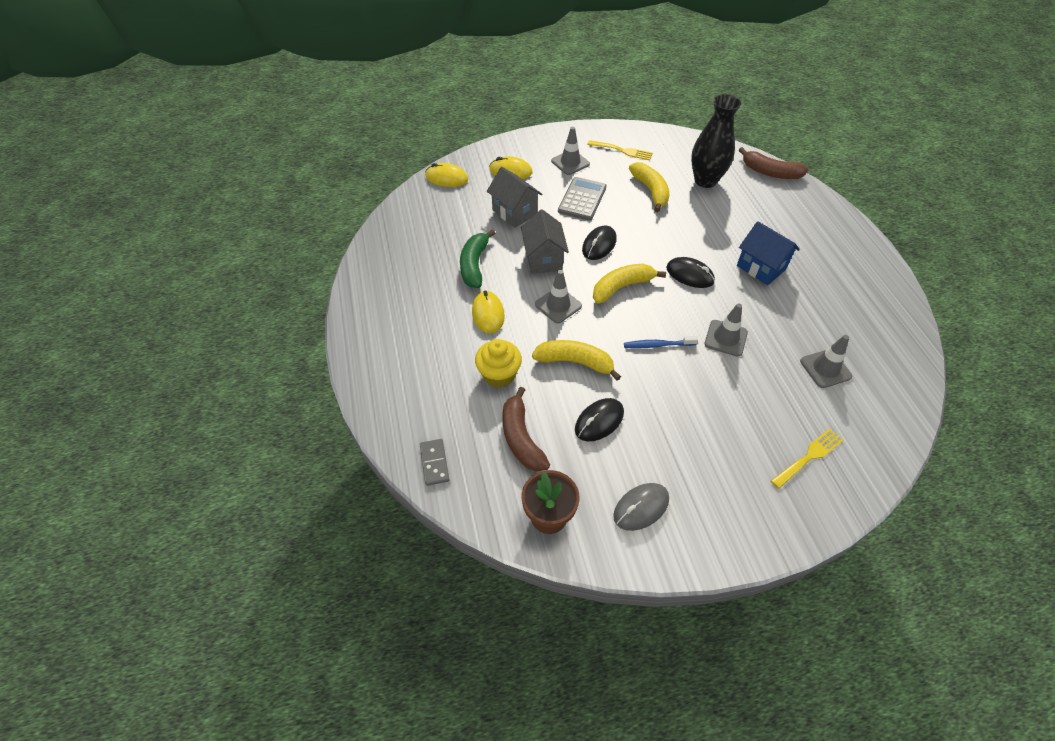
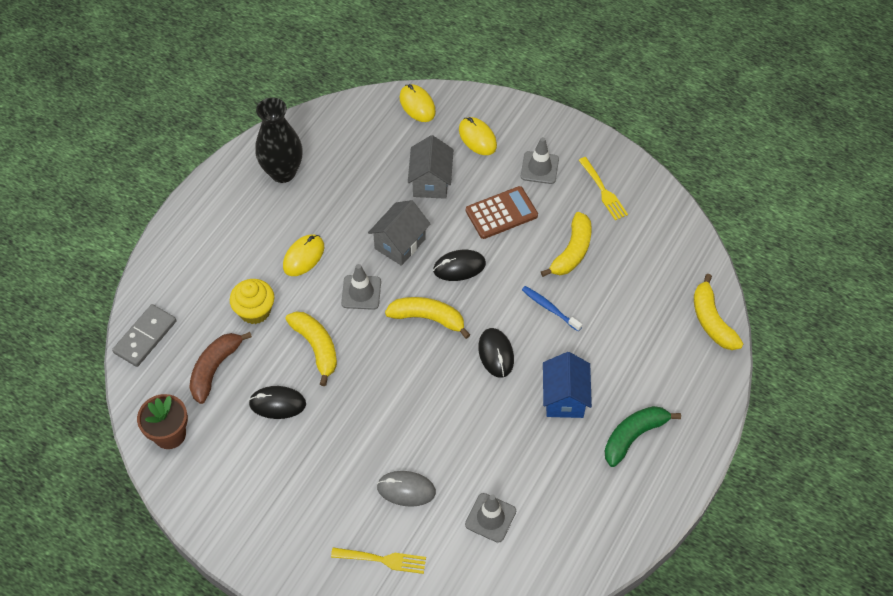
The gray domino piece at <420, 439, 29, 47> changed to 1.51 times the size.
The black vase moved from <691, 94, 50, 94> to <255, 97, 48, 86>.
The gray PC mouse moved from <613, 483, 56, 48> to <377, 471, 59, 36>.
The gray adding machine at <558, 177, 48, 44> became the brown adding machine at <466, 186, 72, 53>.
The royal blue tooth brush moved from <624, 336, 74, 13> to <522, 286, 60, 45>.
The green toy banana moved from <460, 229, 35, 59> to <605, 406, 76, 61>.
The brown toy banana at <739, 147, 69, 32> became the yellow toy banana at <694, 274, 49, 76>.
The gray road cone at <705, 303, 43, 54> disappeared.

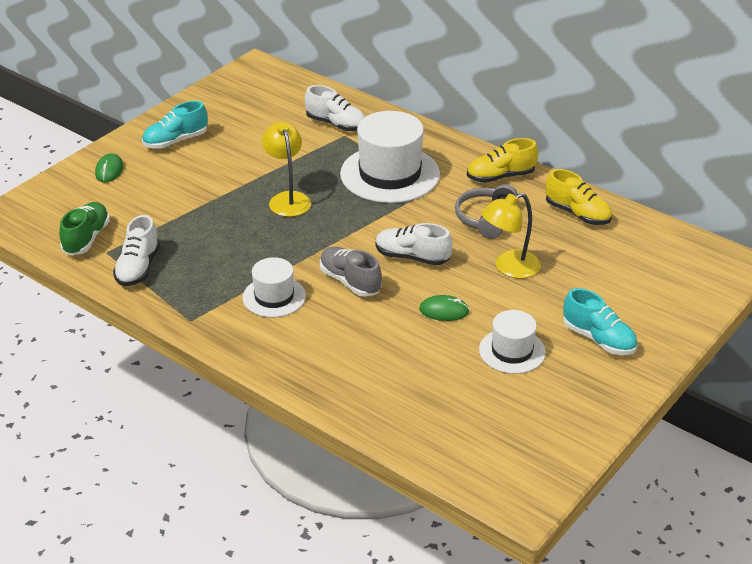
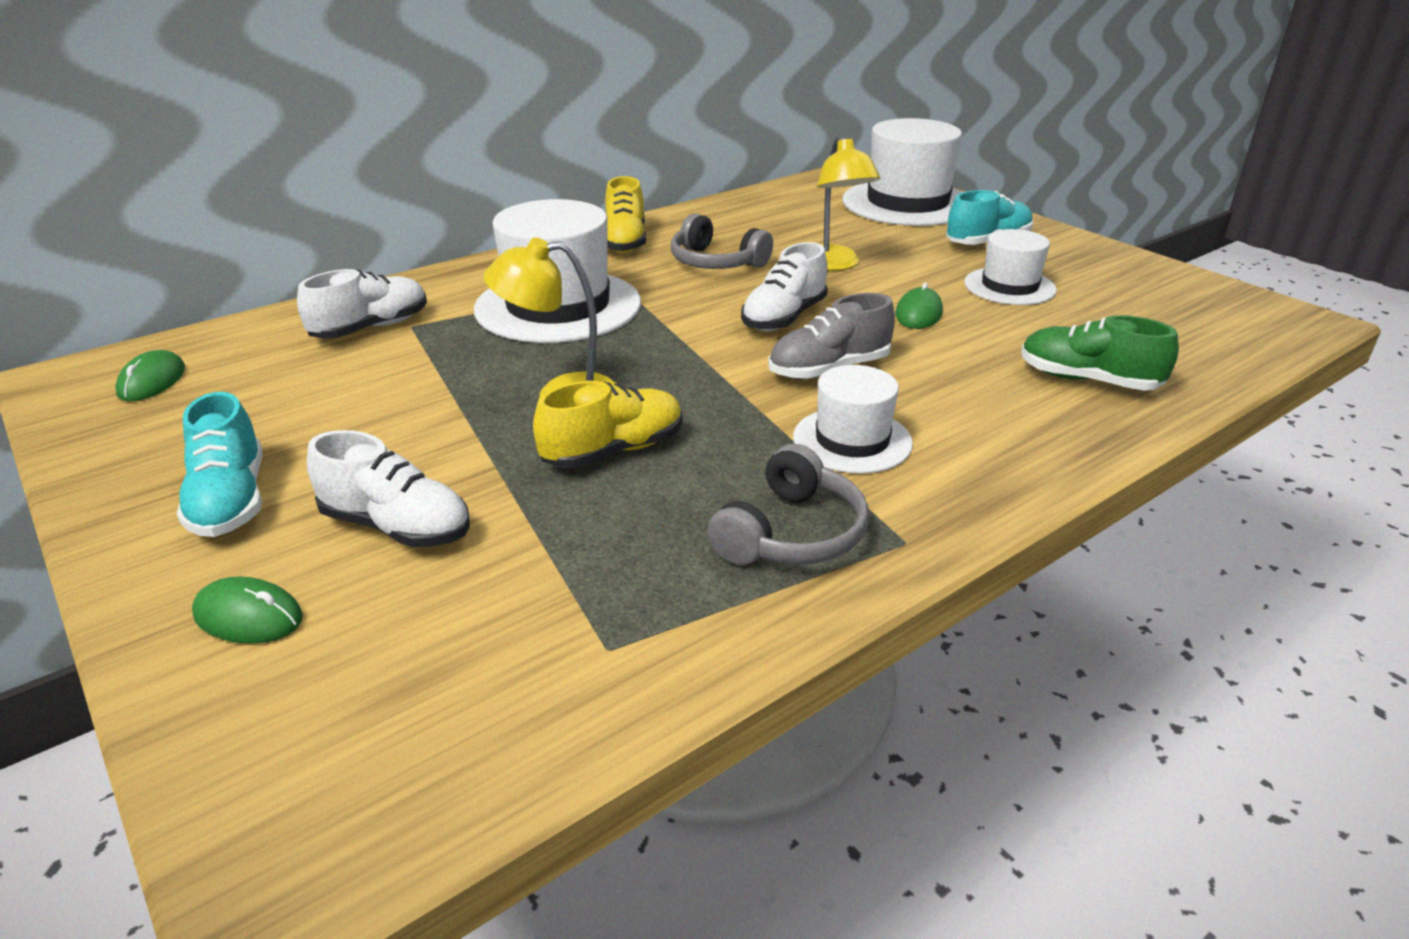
The green PC mouse at <115, 350, 70, 51> appeared.
The snow-white sneaker moved from <113, 215, 47, 71> to <307, 430, 163, 117>.
The yellow sneaker moved from <546, 169, 66, 56> to <533, 381, 150, 87>.
The gray headphones at <708, 444, 161, 121> appeared.
The snow-white hat at <842, 118, 121, 108> appeared.
The green sneaker moved from <59, 202, 51, 53> to <1021, 315, 158, 76>.

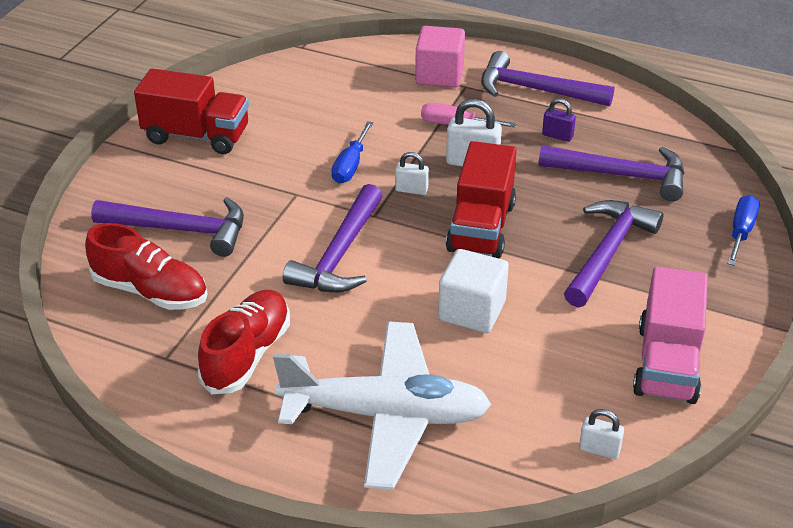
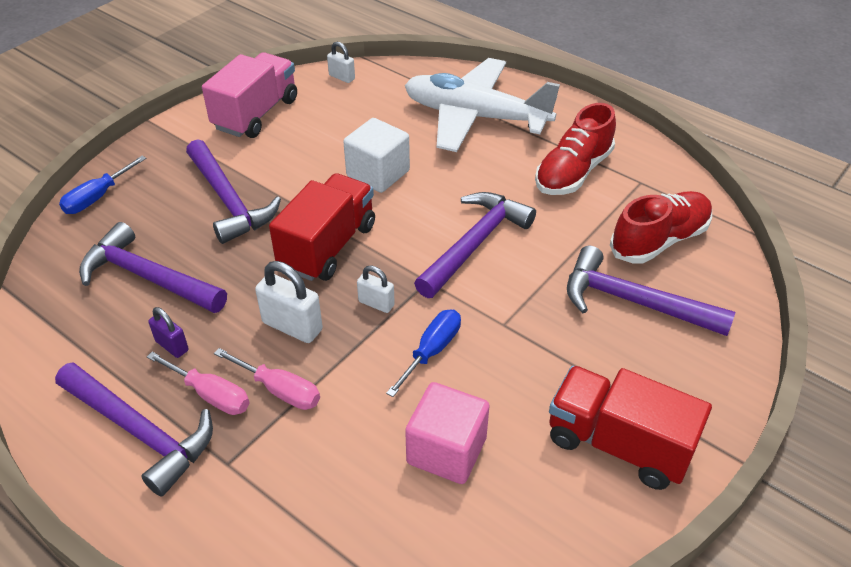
The rosy screwdriver at <147, 352, 103, 63> appeared.
The violet carpenter's hammer at <564, 200, 99, 107> turned 75 degrees counterclockwise.
The rosy cube moved from <415, 26, 50, 62> to <405, 382, 85, 102>.
The crimson sneaker at <85, 223, 123, 87> turned 105 degrees clockwise.

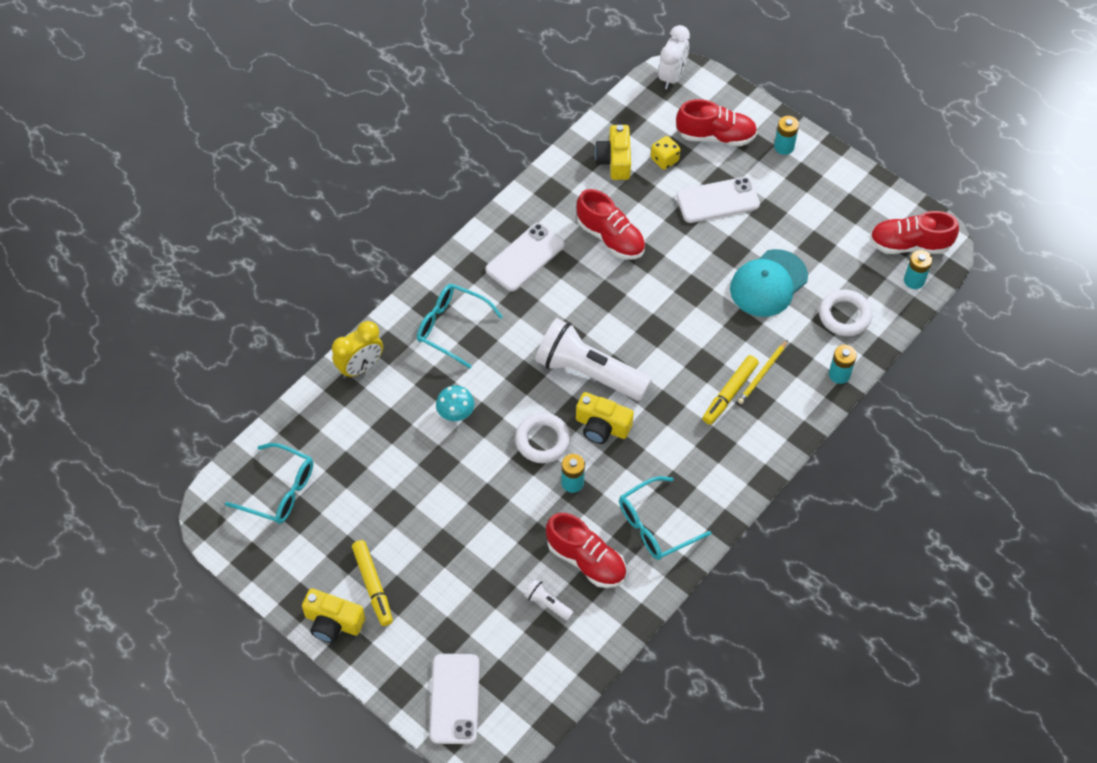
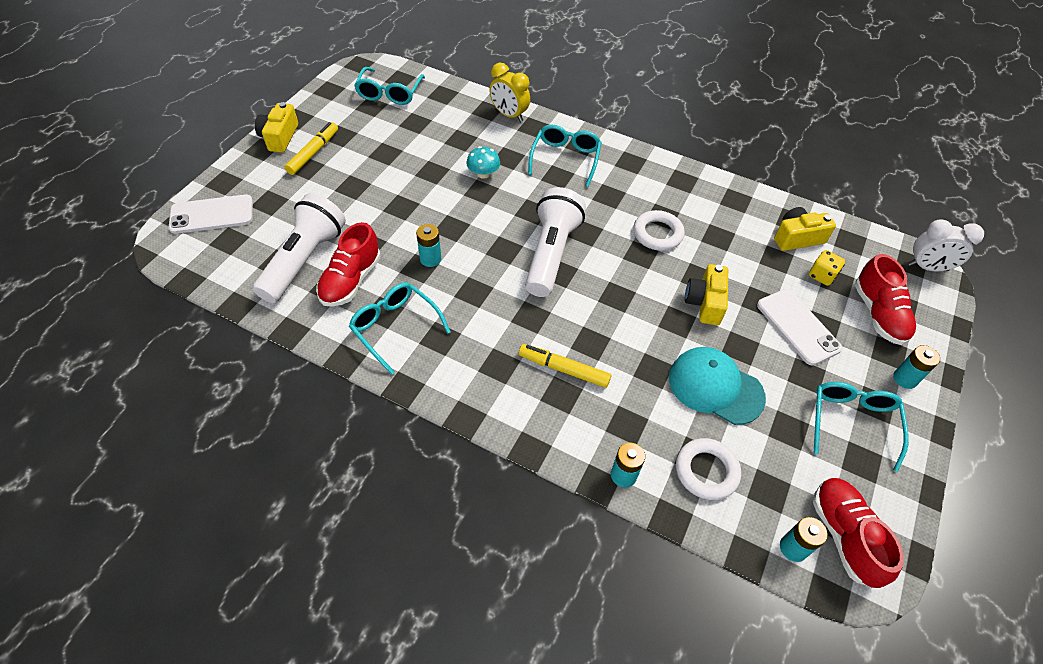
The snow-white torch at <524, 579, 50, 42> changed to 2.42 times the size.
The yellow marker at <352, 540, 41, 86> turned 150 degrees clockwise.
The snow-white ring moved from <515, 413, 56, 50> to <633, 210, 52, 41>.
The yellow photo camera moved from <576, 392, 58, 52> to <685, 264, 43, 61>.
The turquoise eyeglasses at <814, 382, 95, 90> appeared.
The snow-white phone at <486, 223, 79, 68> disappeared.
The crimson sneaker at <577, 189, 68, 71> disappeared.
The yellow lead pencil at <738, 340, 50, 64> disappeared.

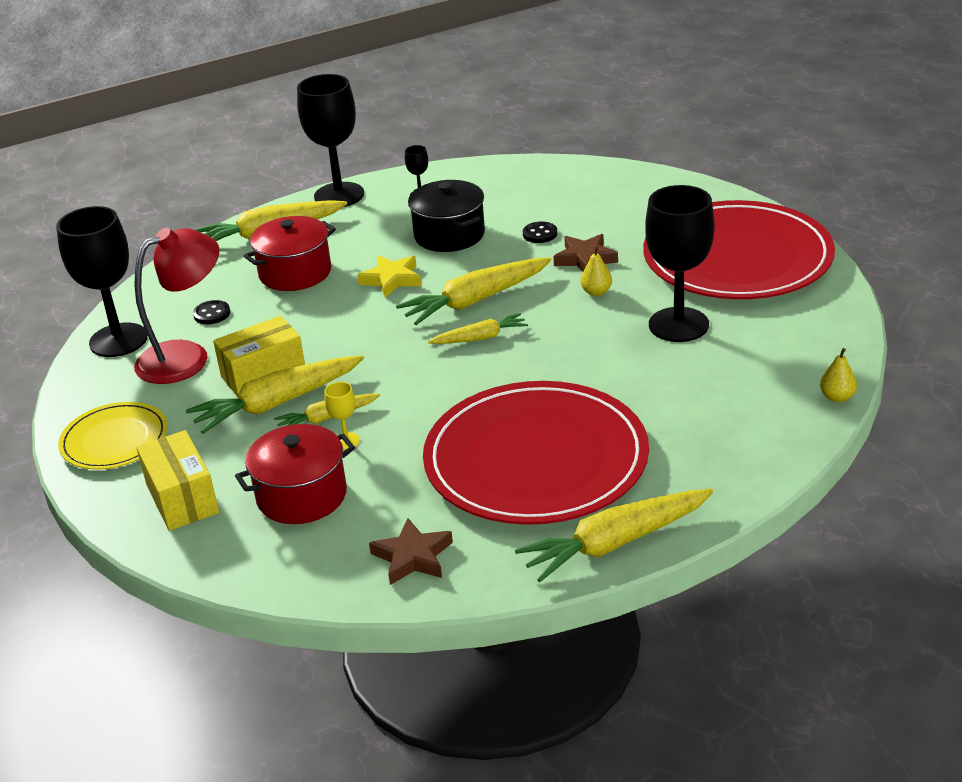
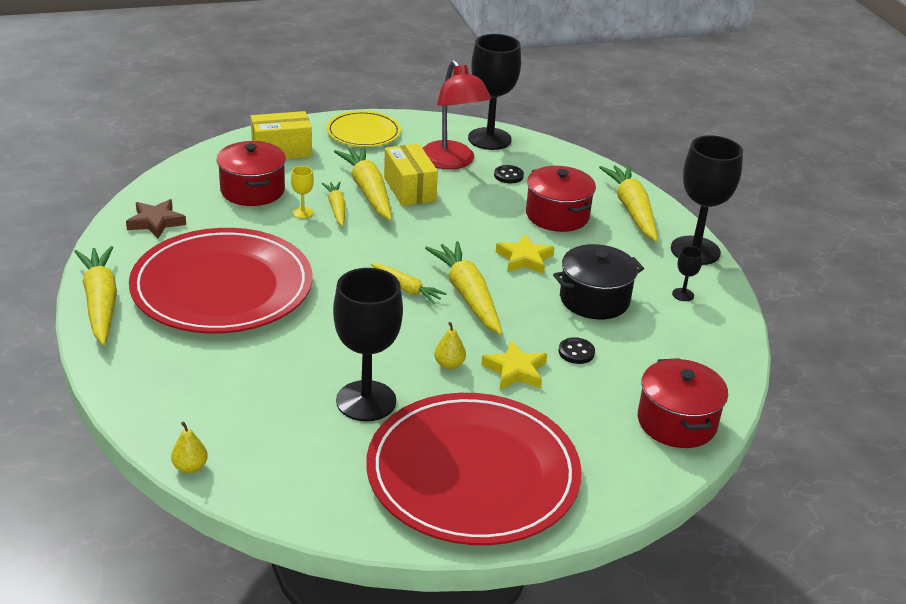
The yellow root vegetable at <428, 313, 100, 31> turned 45 degrees counterclockwise.
The brown star shape at <553, 234, 65, 38> became the yellow star shape at <481, 340, 66, 49>.
The crimson pot at <638, 358, 90, 90> appeared.

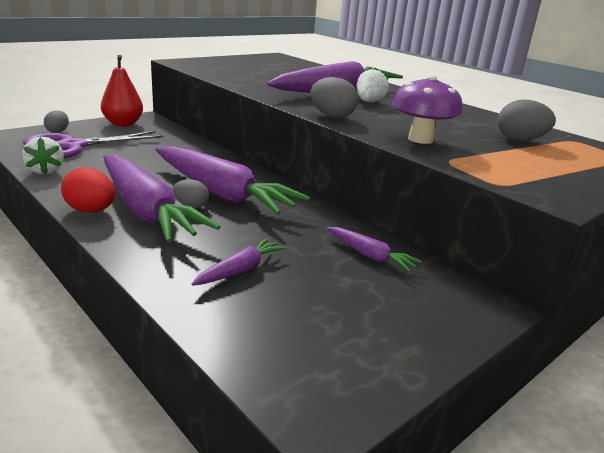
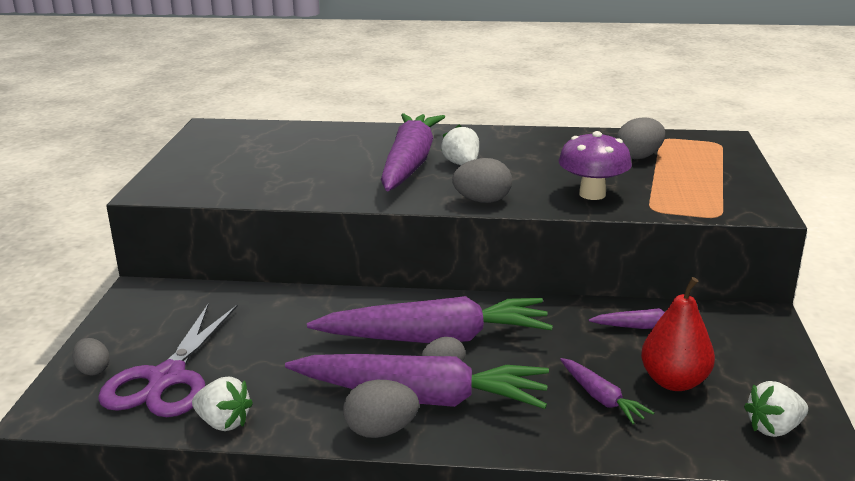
The crimson egg shape at <61, 167, 54, 46> became the gray egg shape at <343, 380, 76, 58>.
The violet root vegetable at <191, 238, 96, 48> turned 150 degrees clockwise.
The crimson toy pear moved from <101, 55, 42, 72> to <641, 277, 74, 114>.
The snow-white berry at <744, 381, 64, 56> appeared.

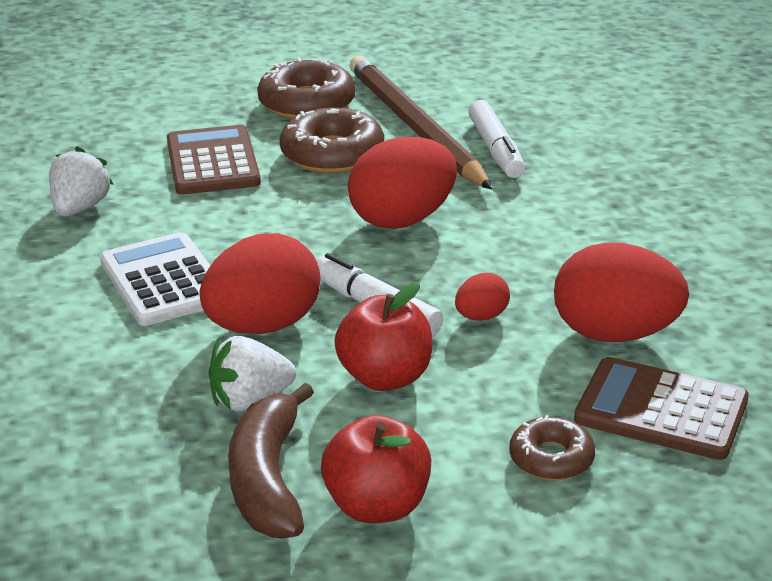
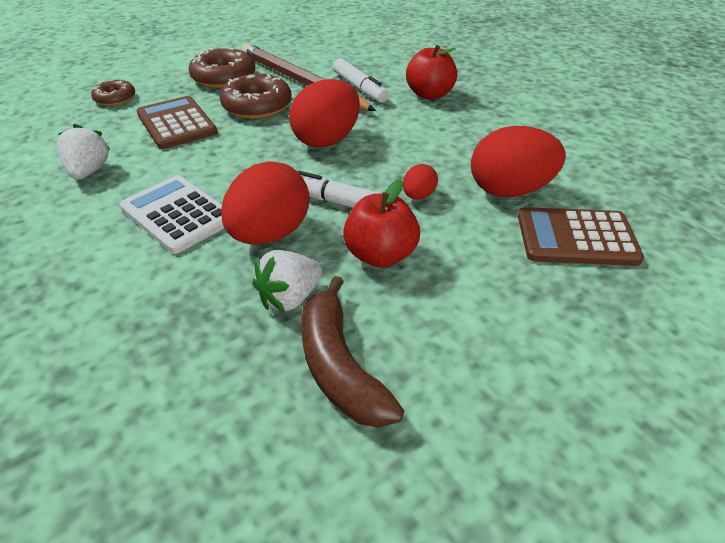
The brown glazed donut moved from <509, 415, 86, 65> to <91, 79, 44, 27>.
The crimson toy apple moved from <321, 415, 110, 108> to <406, 45, 52, 55>.

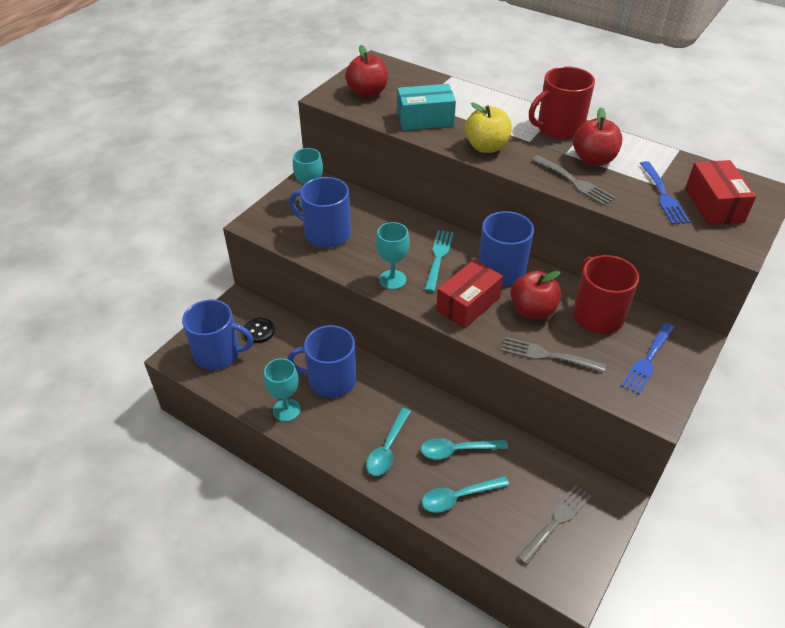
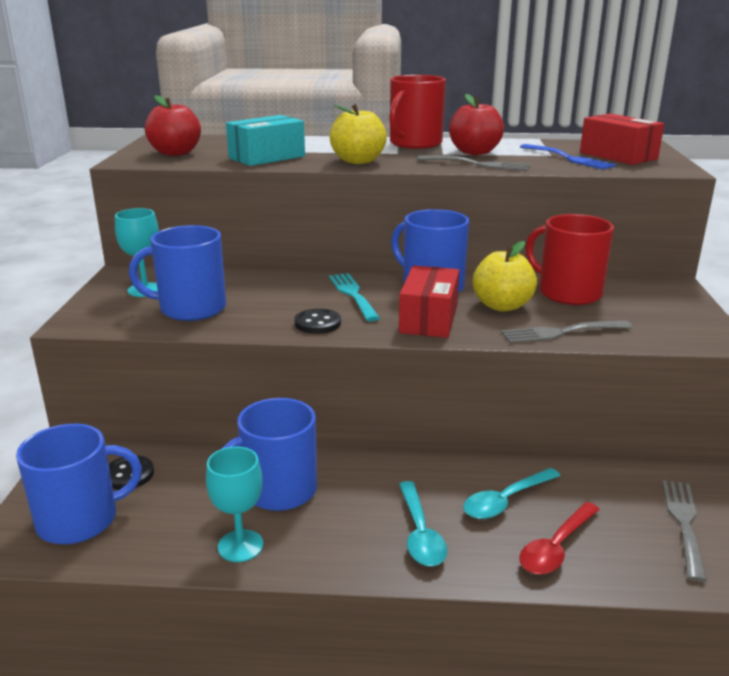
The turquoise chalice at <376, 222, 34, 68> was replaced by the black button at <294, 308, 47, 26>.
The crimson toy apple at <511, 271, 50, 48> became the yellow toy apple at <473, 241, 64, 71>.
The turquoise tablespoon at <422, 476, 87, 36> became the crimson tablespoon at <519, 502, 81, 73>.
The royal blue dinner fork at <621, 322, 54, 73> disappeared.

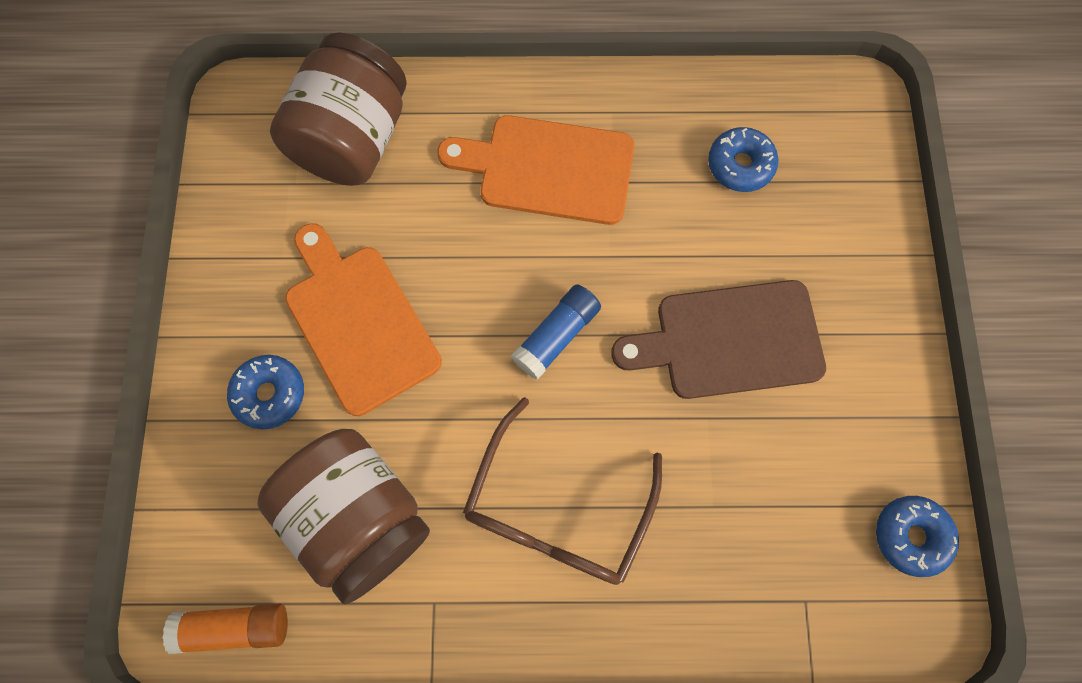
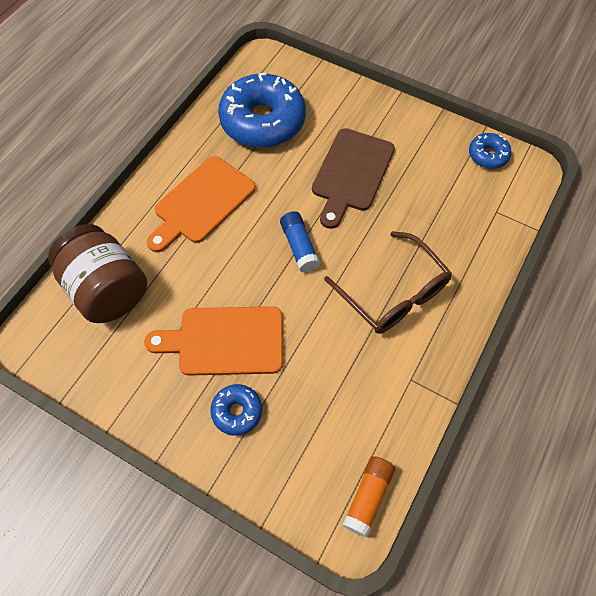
The royal blue glazed donut at <708, 127, 70, 65> changed to 2.15 times the size.
The brown jar at <257, 429, 173, 176> disappeared.

